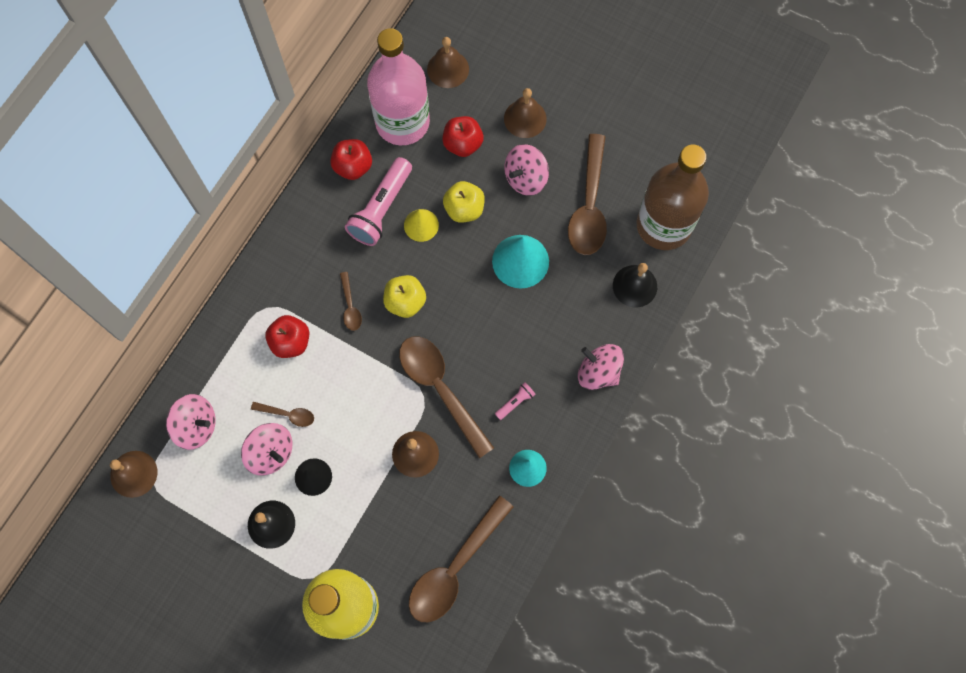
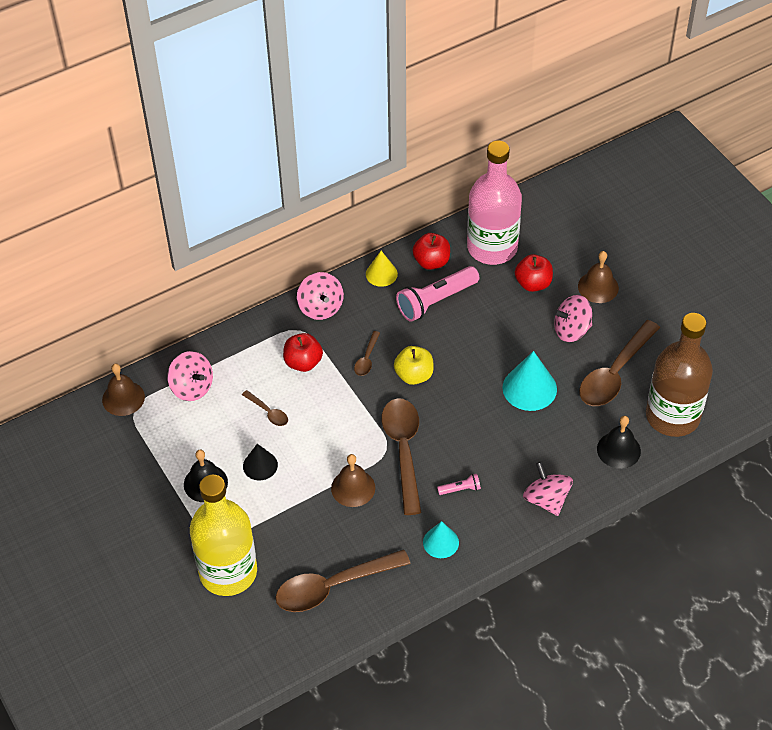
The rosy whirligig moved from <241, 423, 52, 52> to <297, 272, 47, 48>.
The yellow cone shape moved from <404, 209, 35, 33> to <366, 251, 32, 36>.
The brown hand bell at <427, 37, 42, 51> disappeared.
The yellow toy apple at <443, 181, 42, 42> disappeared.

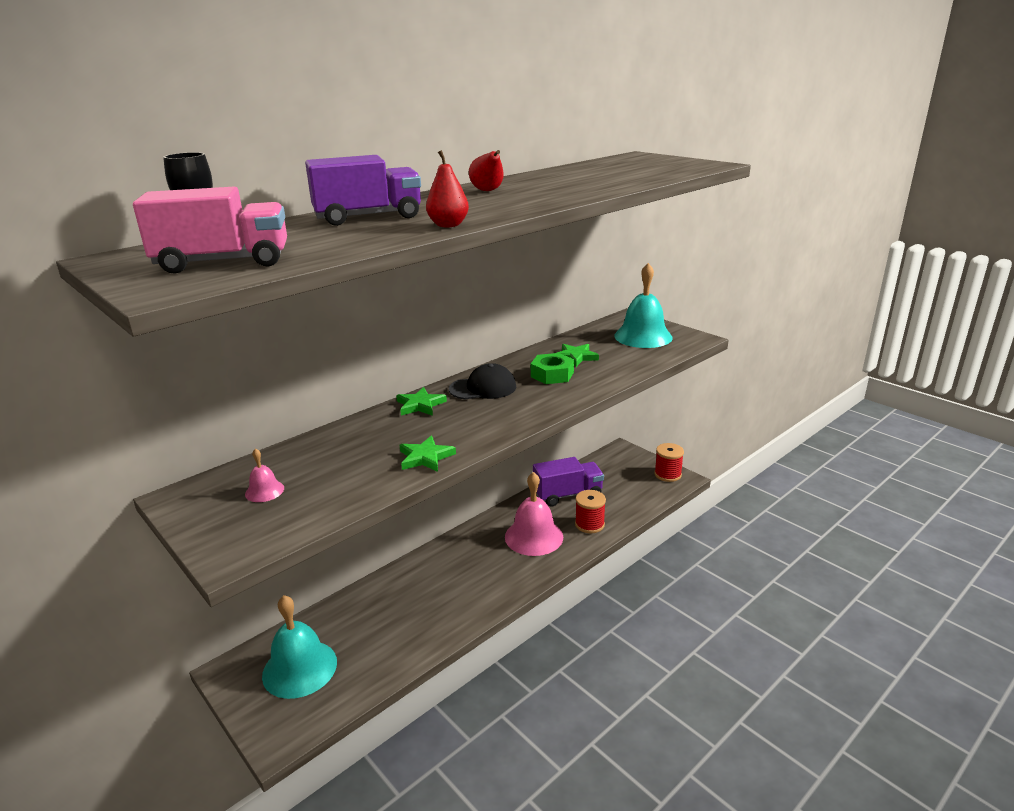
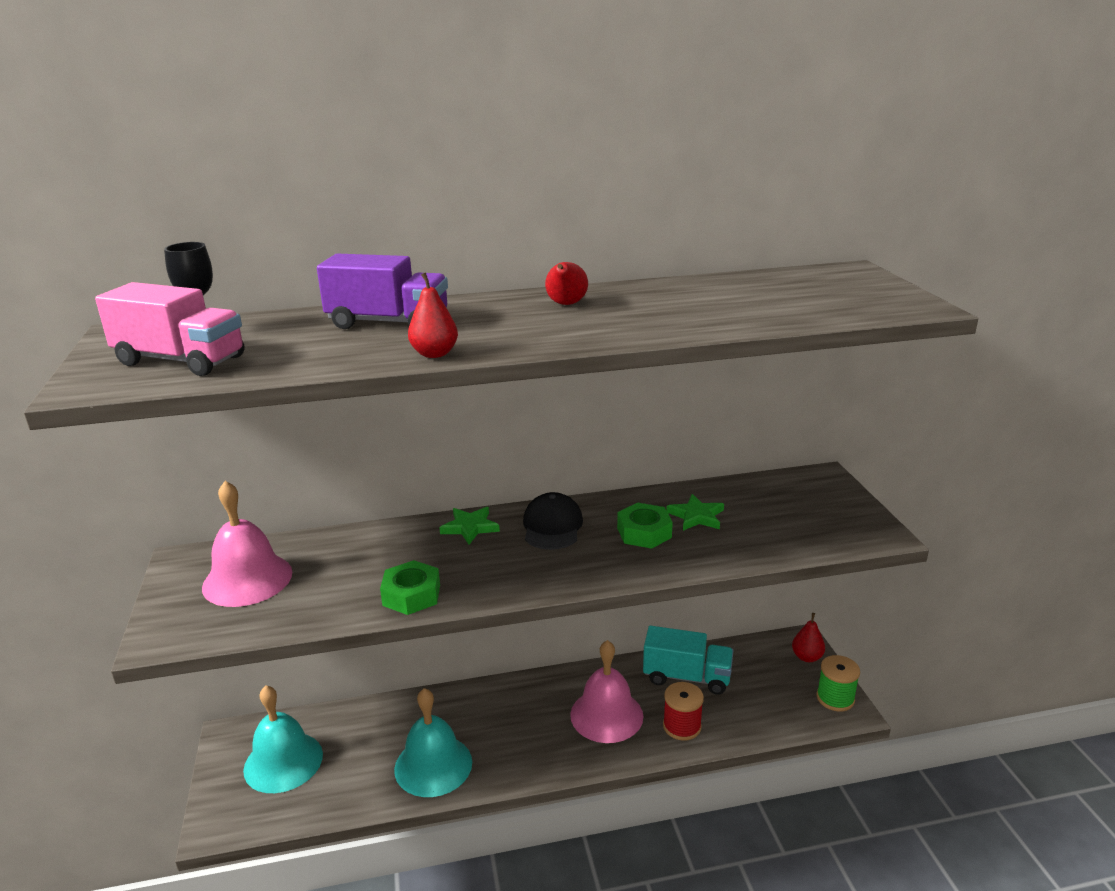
The rosy hand bell at <245, 448, 39, 54> changed to 2.21 times the size.
The green star shape at <399, 435, 57, 37> was replaced by the green hex nut at <380, 560, 60, 55>.
The turquoise hand bell moved from <614, 263, 59, 85> to <394, 688, 78, 109>.
The black cap at <449, 363, 67, 36> turned 105 degrees counterclockwise.
The violet lorry at <533, 457, 71, 49> became the turquoise lorry at <643, 626, 90, 69>.
The crimson toy pear at <792, 613, 33, 49> appeared.
The crimson spool at <654, 443, 30, 39> became the green spool at <817, 655, 43, 57>.

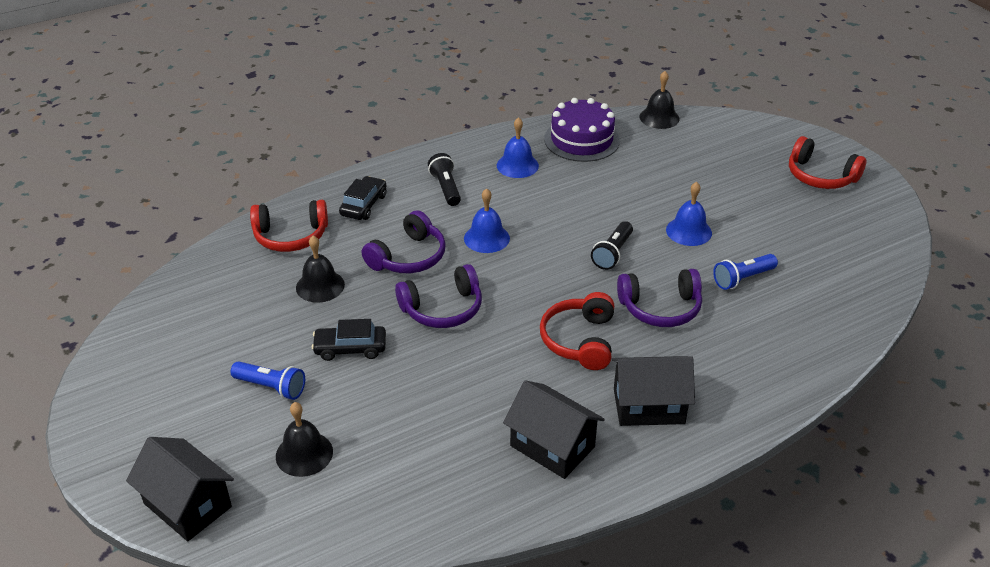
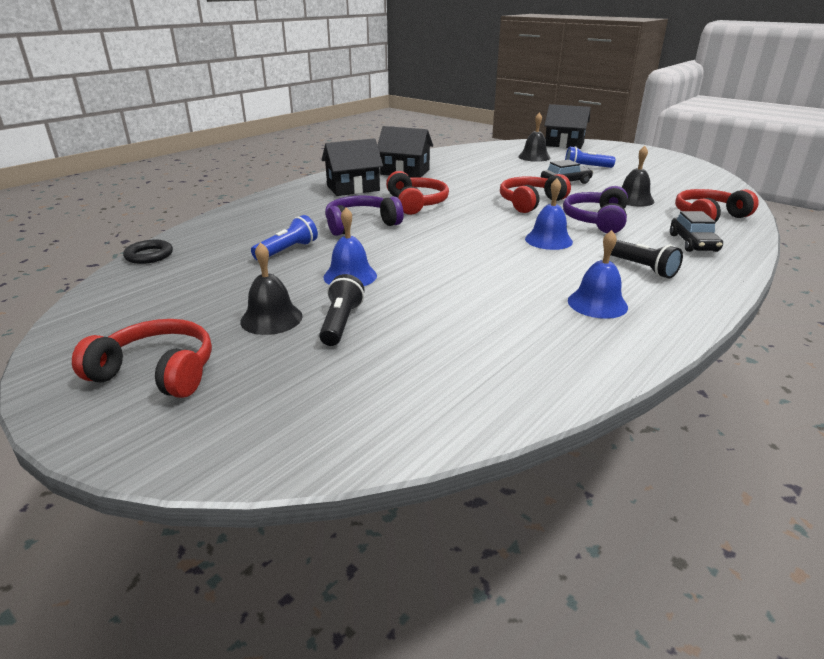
The black ring at <123, 240, 50, 24> appeared.
The black hand bell moved from <640, 71, 39, 58> to <240, 242, 63, 93>.
The black torch moved from <591, 221, 42, 49> to <319, 274, 46, 72>.
The violet headphones at <395, 264, 87, 64> became the crimson headphones at <500, 174, 71, 39>.
The violet layer cake at <544, 98, 76, 64> disappeared.

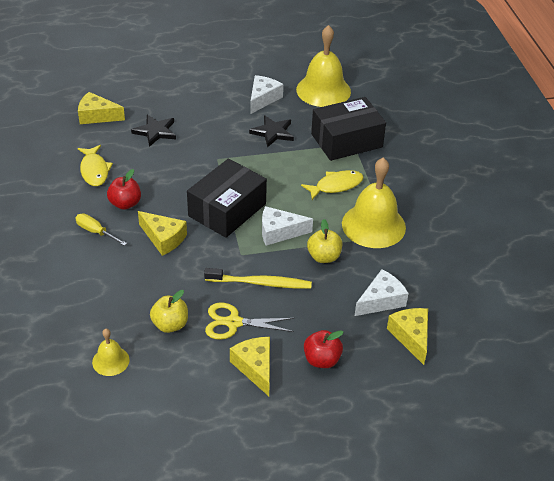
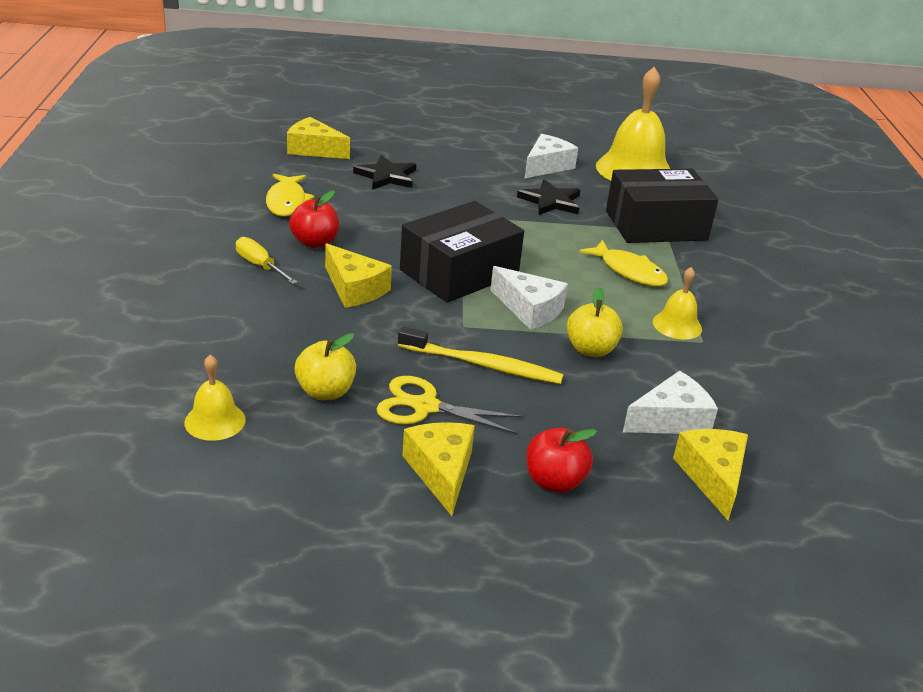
The snow-white cheese at <262, 206, 51, 40> turned 150 degrees counterclockwise.
The yellow fish figure at <301, 170, 63, 30> turned 60 degrees clockwise.
The yellow hand bell at <342, 158, 64, 90> changed to 0.50 times the size.

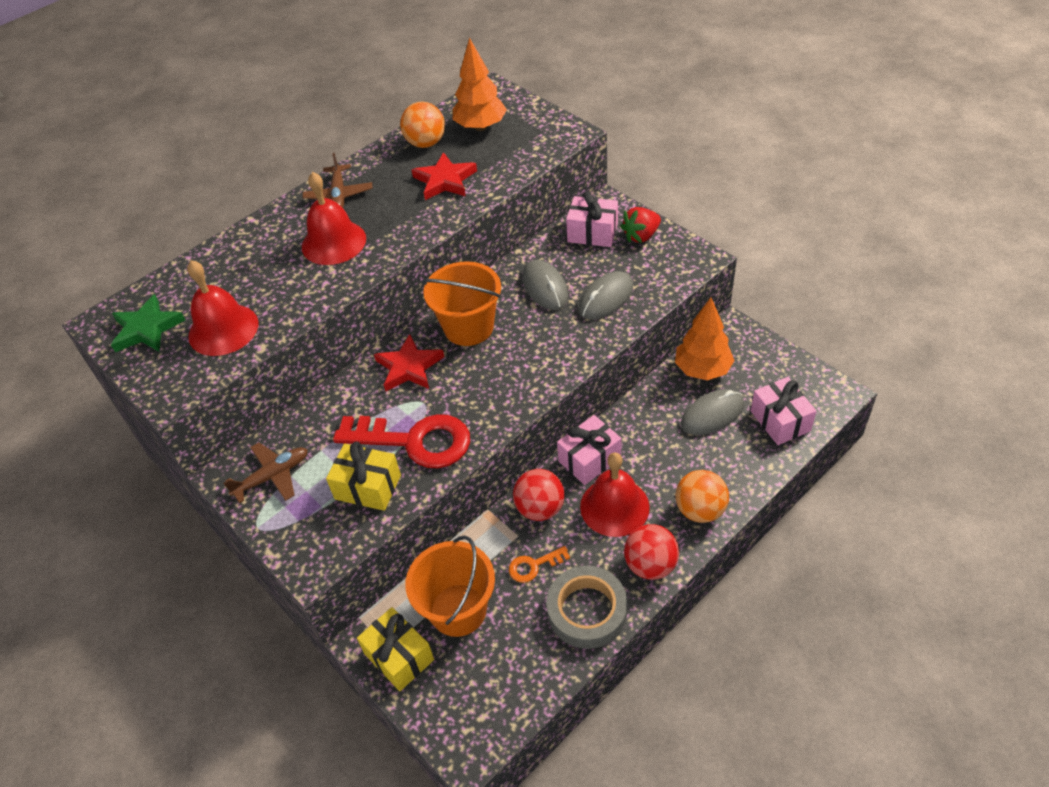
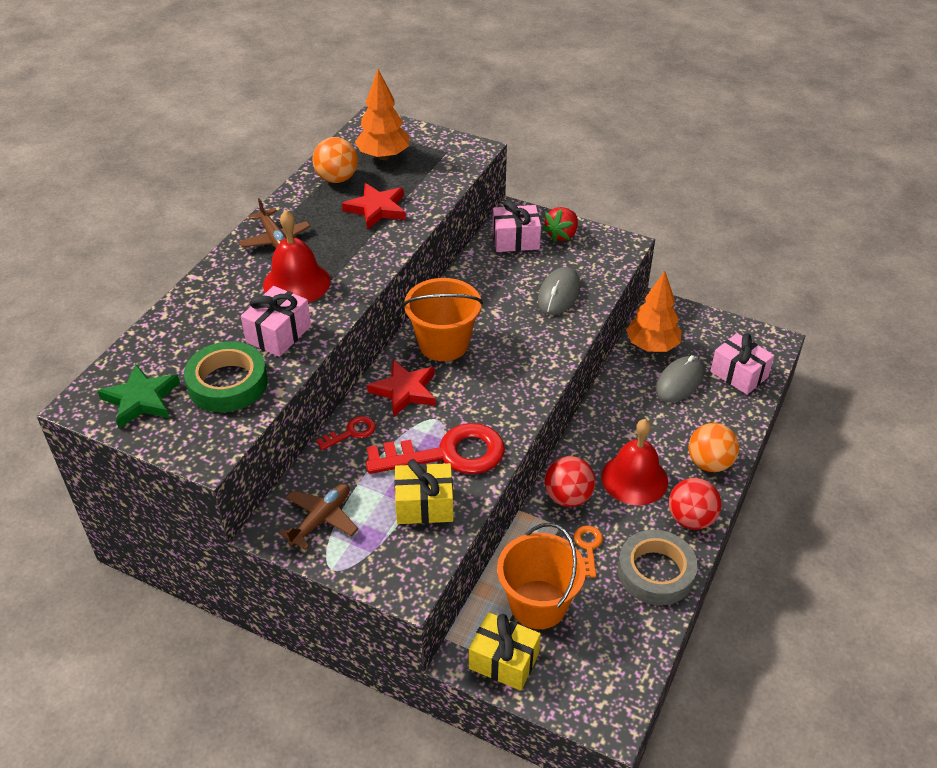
The crimson hand bell at <187, 260, 71, 96> was replaced by the green roll of tape at <184, 342, 84, 70>.
The rosy present moved from <557, 415, 64, 70> to <241, 286, 70, 71>.
The crimson key at <316, 416, 60, 34> appeared.
The orange-coloured key at <509, 546, 61, 37> turned 135 degrees clockwise.
The gray PC mouse at <523, 260, 45, 50> disappeared.

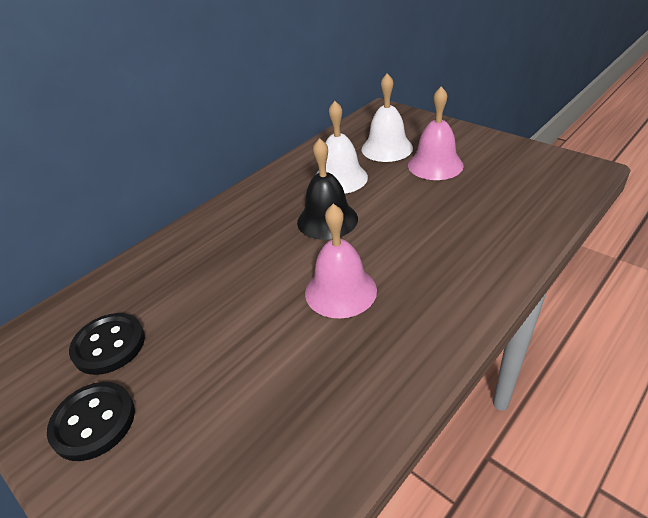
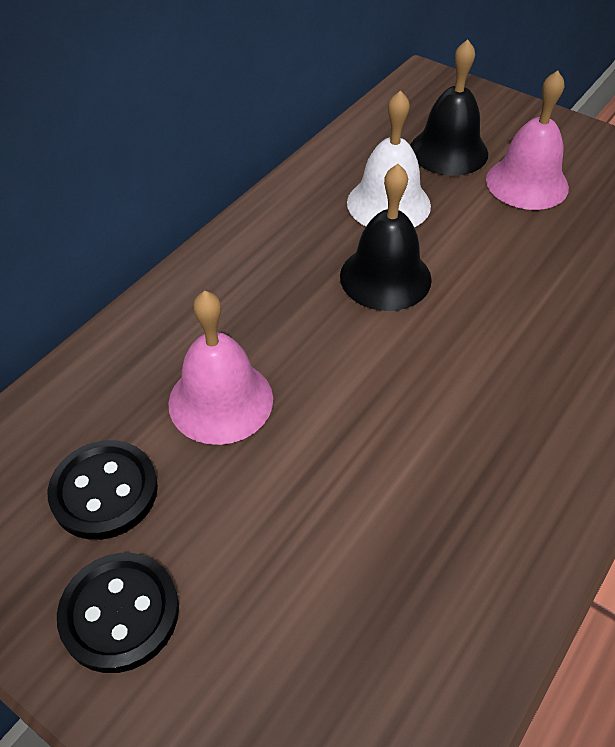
The rosy hand bell moved from <305, 204, 72, 114> to <168, 291, 105, 154>.
The snow-white hand bell at <362, 73, 51, 89> became the black hand bell at <410, 39, 78, 137>.

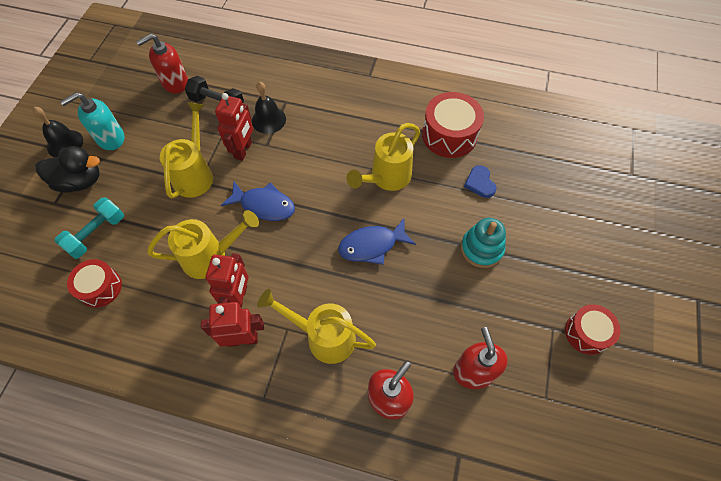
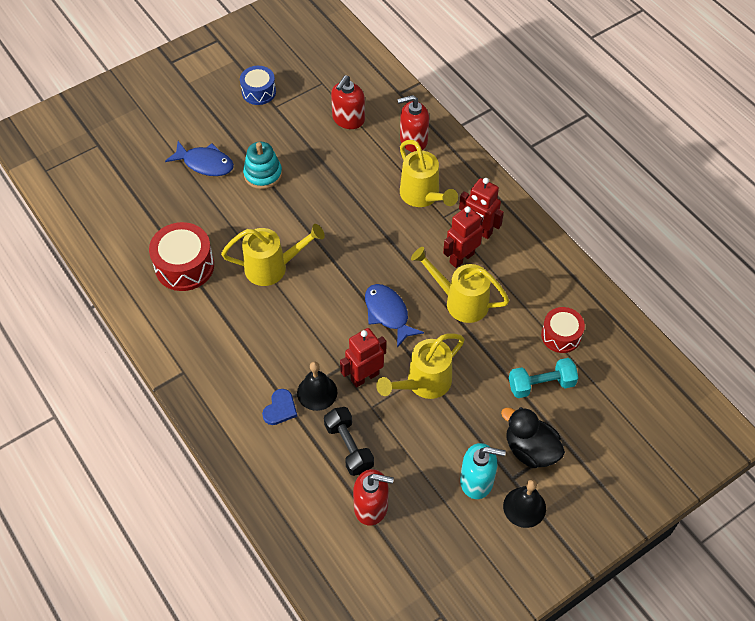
The royal blue fish figure moved from <338, 218, 78, 47> to <165, 141, 69, 35>.
The crimson drum at <565, 304, 56, 51> became the royal blue drum at <240, 66, 36, 39>.
The royal blue love heart moved from <464, 165, 33, 33> to <262, 389, 35, 36>.

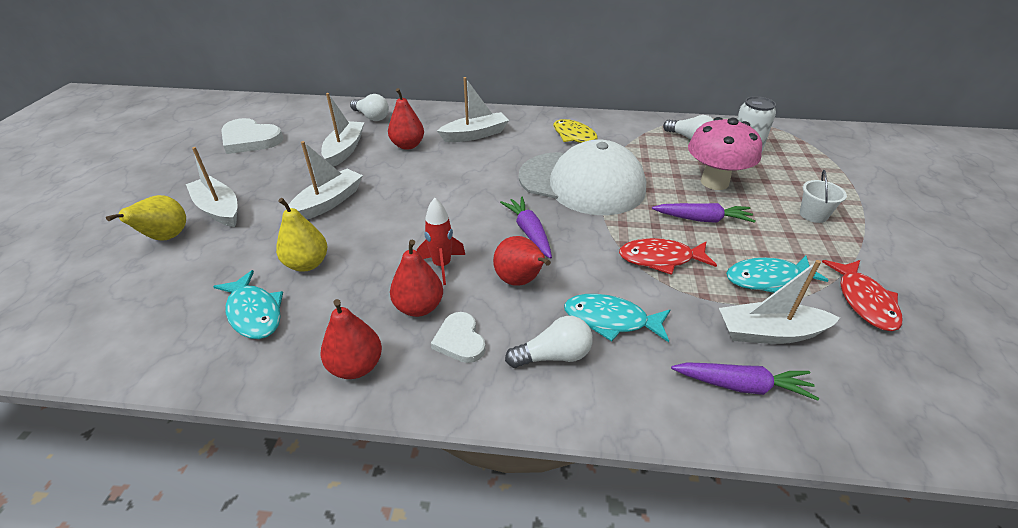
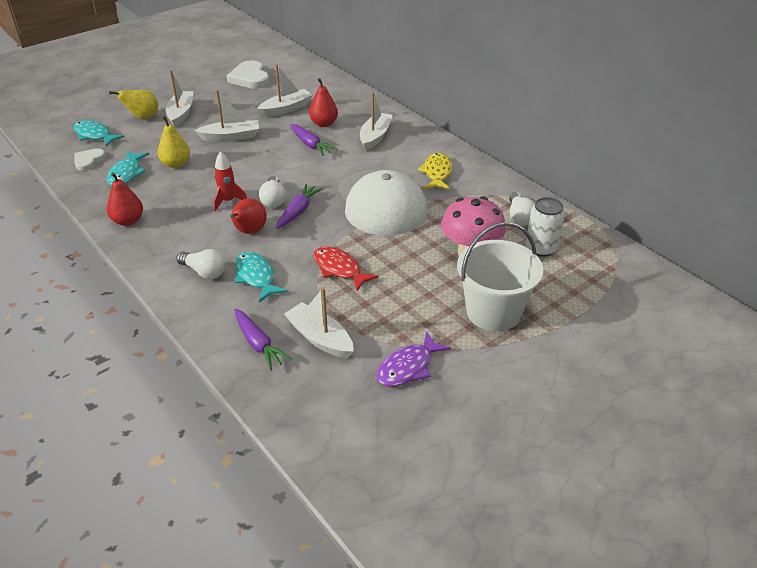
The turquoise fish figure moved from <726, 255, 102, 38> to <73, 120, 52, 27>.
The snow-white love heart moved from <431, 312, 54, 51> to <75, 148, 31, 23>.
The snow-white bulb moved from <350, 94, 39, 27> to <259, 176, 27, 32>.
The violet root vegetable moved from <652, 203, 104, 20> to <291, 124, 46, 32>.
The snow-white boat at <437, 77, 72, 65> turned 90 degrees counterclockwise.
The crimson fish figure at <822, 260, 80, 71> became the violet fish figure at <377, 331, 74, 56>.
The snow-white bucket at <800, 170, 47, 53> changed to 2.22 times the size.
The crimson toy pear at <390, 240, 53, 77> disappeared.

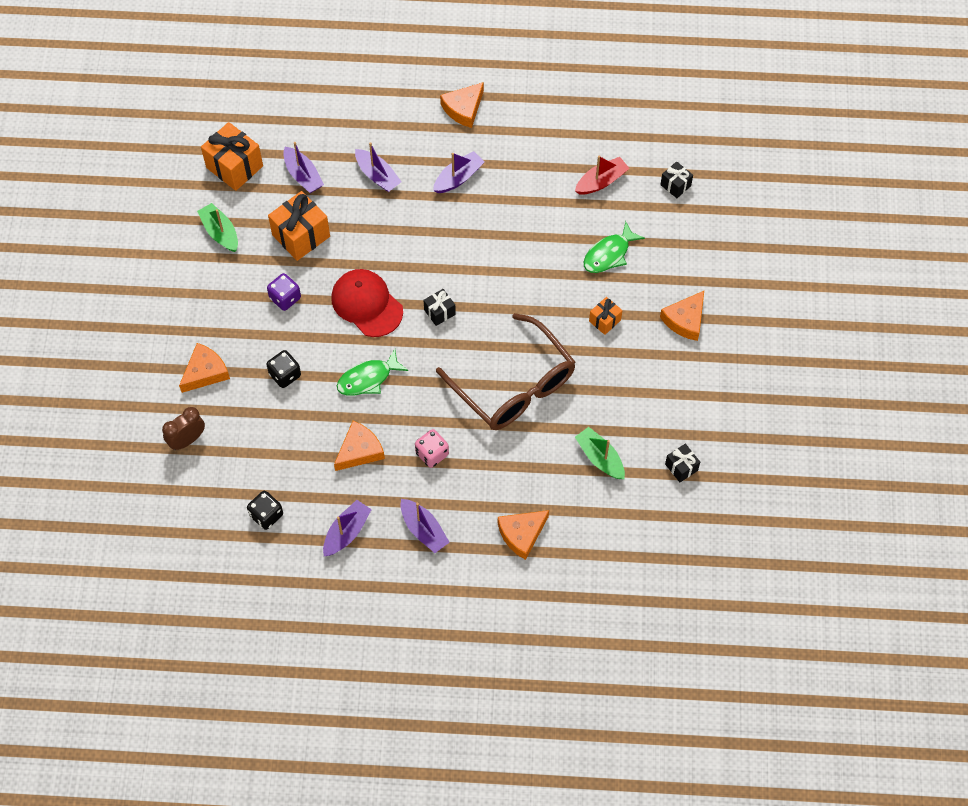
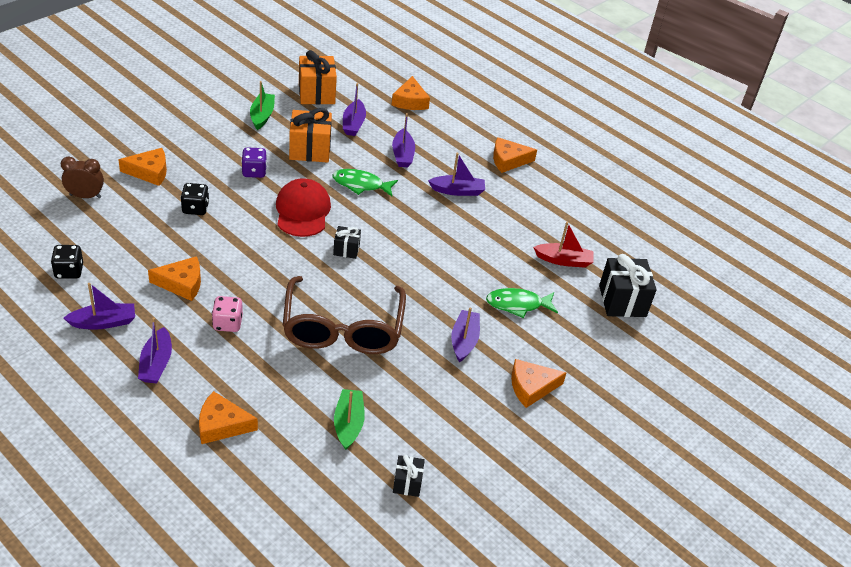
The green fish figure moved from <337, 349, 71, 47> to <333, 169, 65, 27>.
The orange-coloured cheese at <392, 76, 38, 34> appeared.
The orange-coloured present at <589, 297, 33, 38> was replaced by the violet boat at <451, 307, 29, 56>.
The black present at <660, 161, 33, 37> changed to 1.86 times the size.

